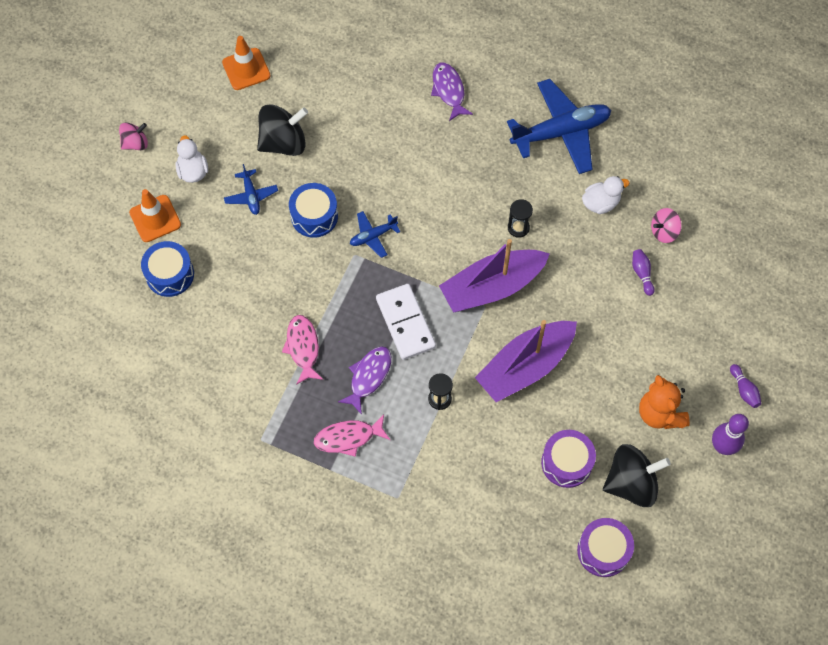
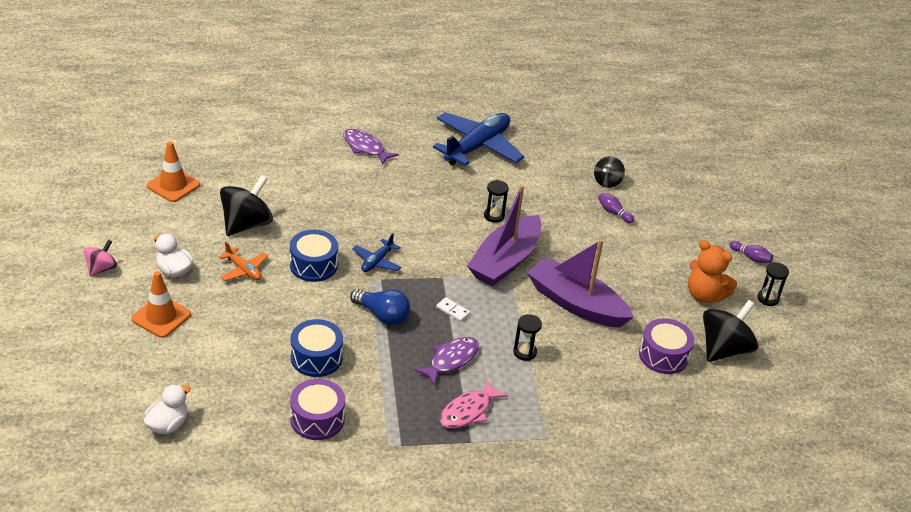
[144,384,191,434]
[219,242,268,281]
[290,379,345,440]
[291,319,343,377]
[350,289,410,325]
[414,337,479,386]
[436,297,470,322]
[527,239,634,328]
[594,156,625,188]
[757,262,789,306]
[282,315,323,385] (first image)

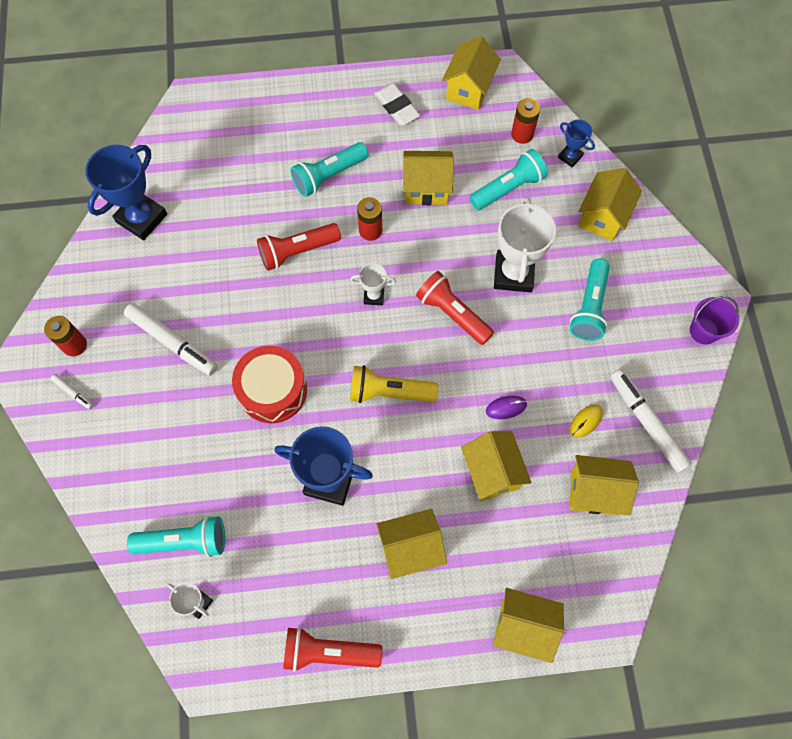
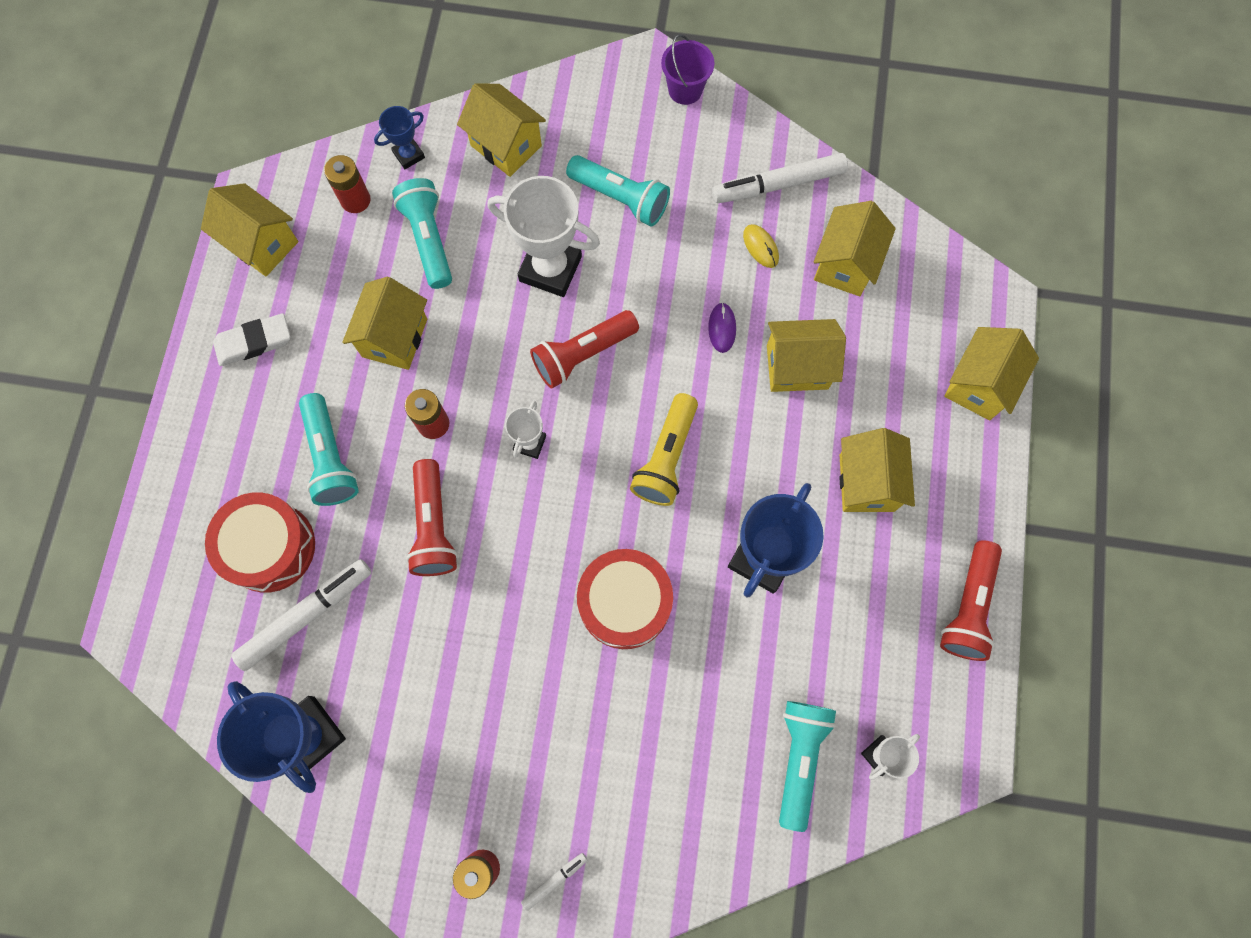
[205,492,315,593]
[231,559,372,671]

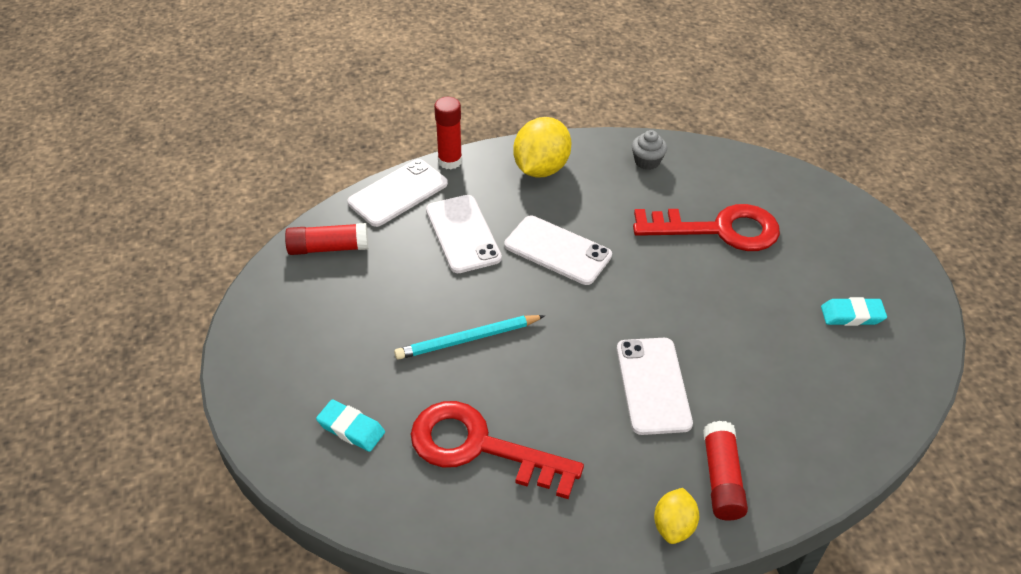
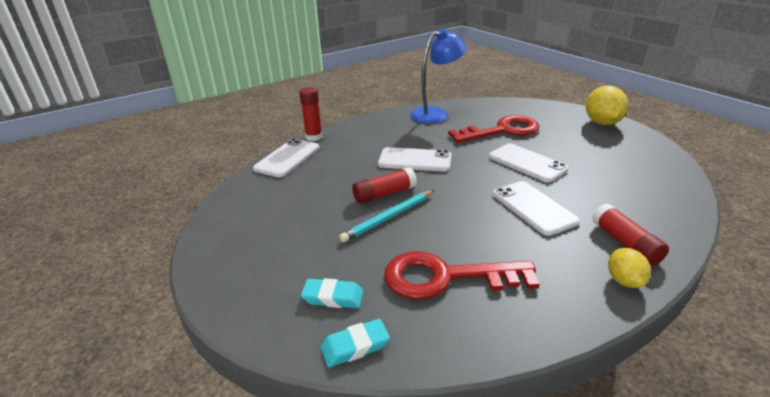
[321,319,390,367]
[352,167,417,204]
[410,28,467,123]
[489,143,569,182]
[586,85,628,125]

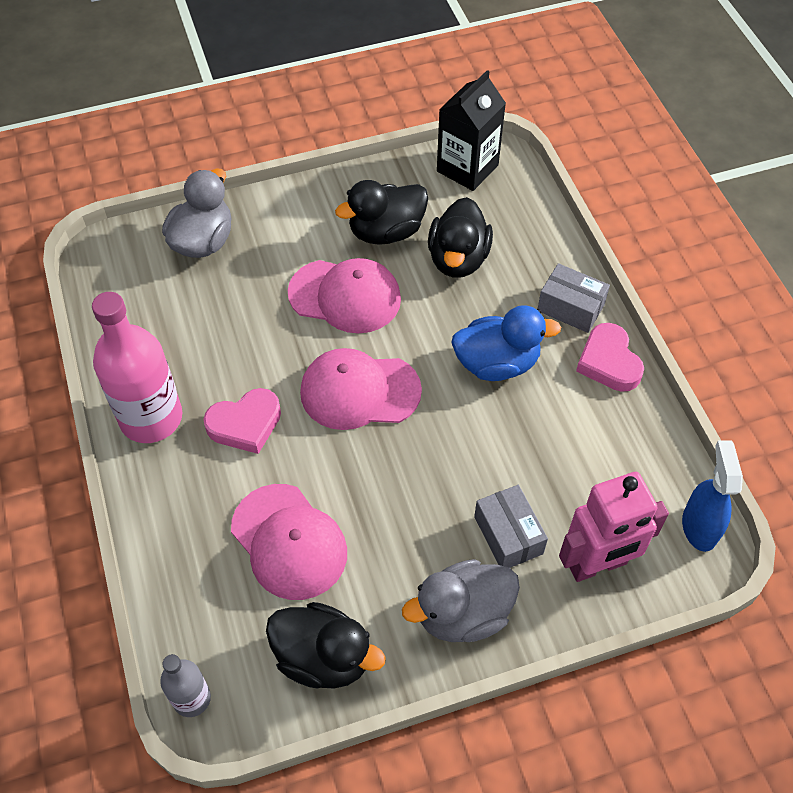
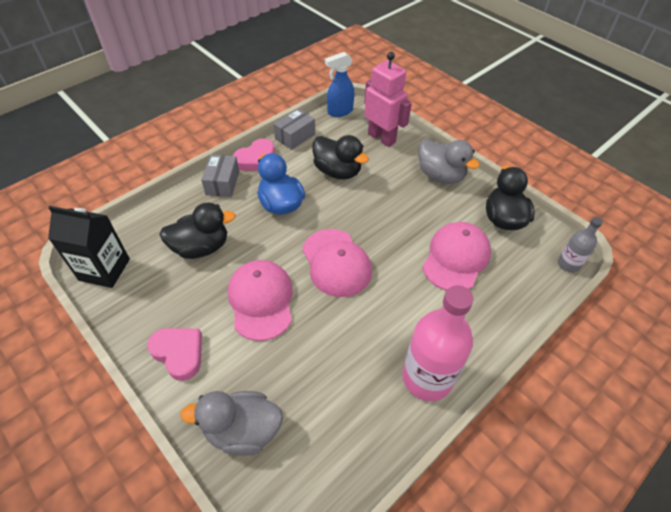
[147,328,202,381]
[274,109,315,150]
[313,135,369,180]

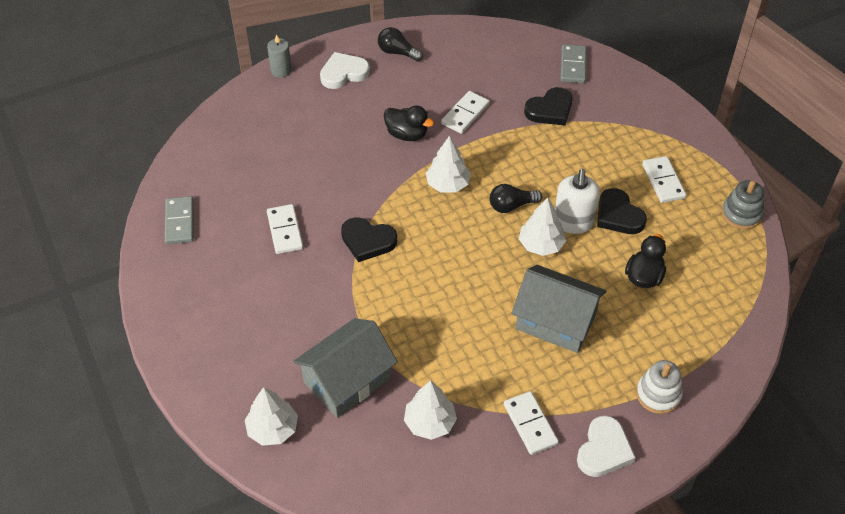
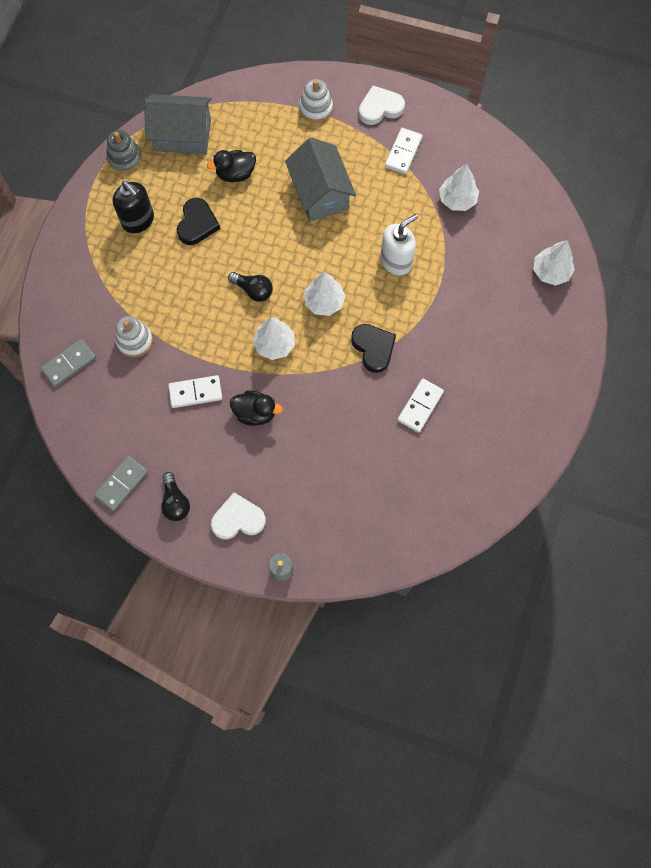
[94,456,148,511]
[113,181,154,233]
[115,316,153,358]
[144,94,212,154]
[211,492,266,540]
[230,391,283,426]
[304,272,345,316]
[381,214,418,275]

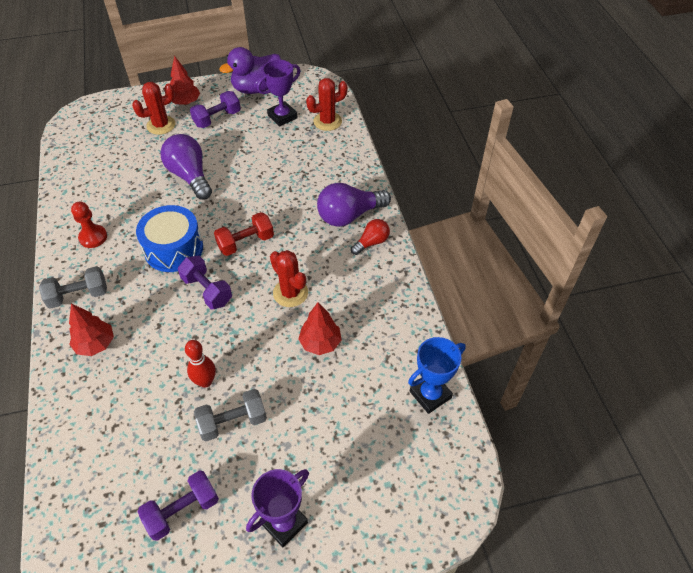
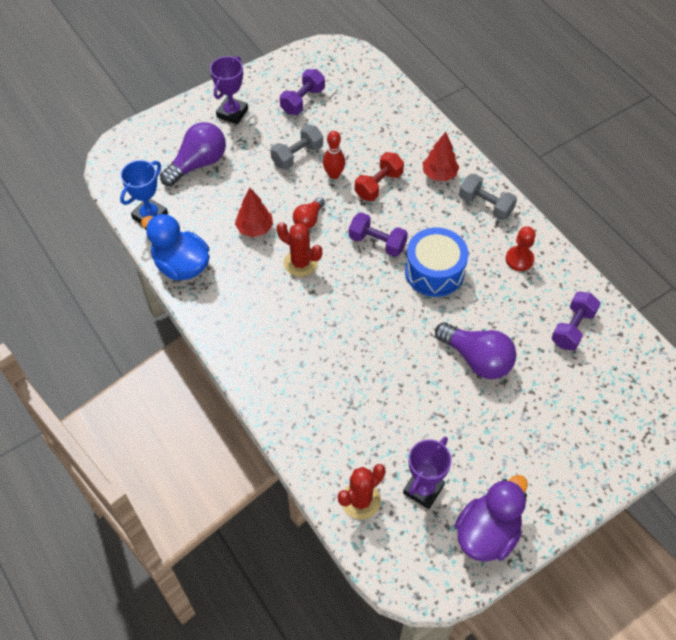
[141,213,210,281]
[160,122,226,186]
[293,197,325,229]
[355,152,404,201]
[459,174,517,220]
[552,292,601,351]
[132,82,176,135] (first image)
[170,55,200,105] (first image)

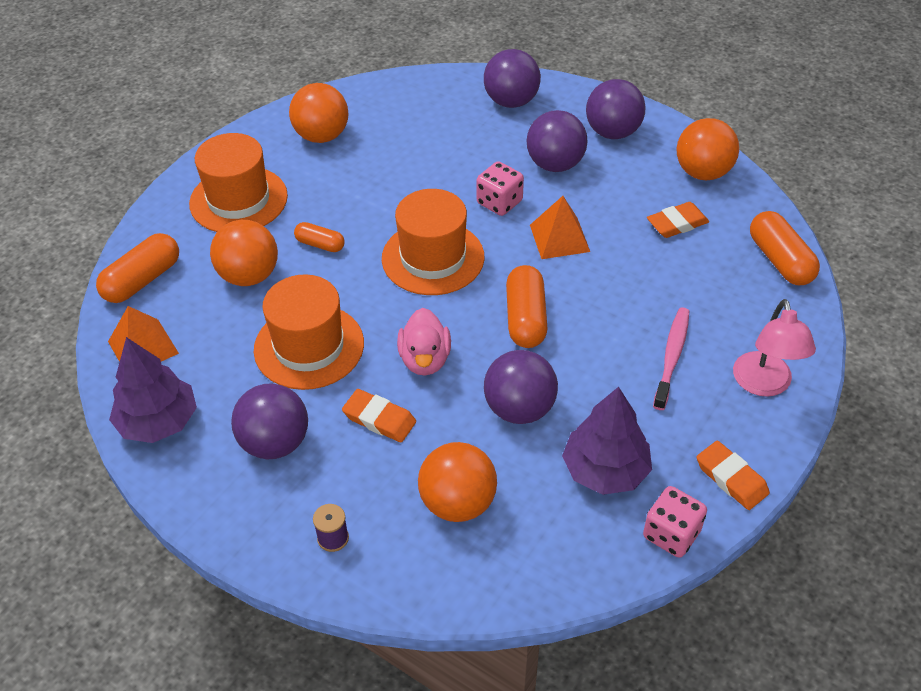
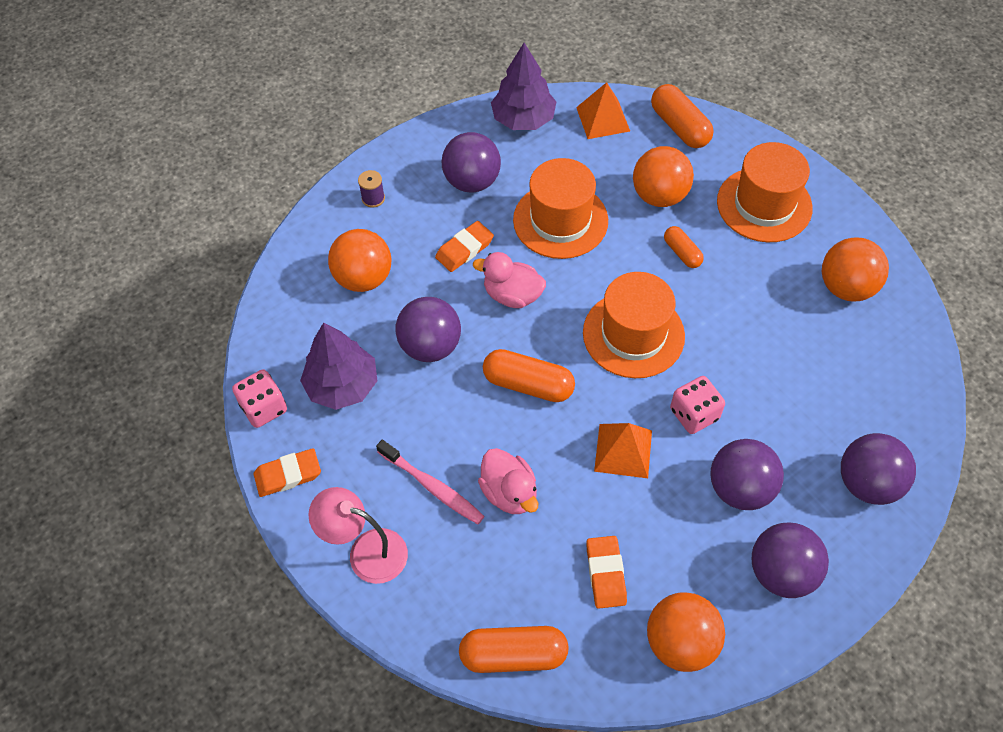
[478,448,538,514]
[664,226,704,268]

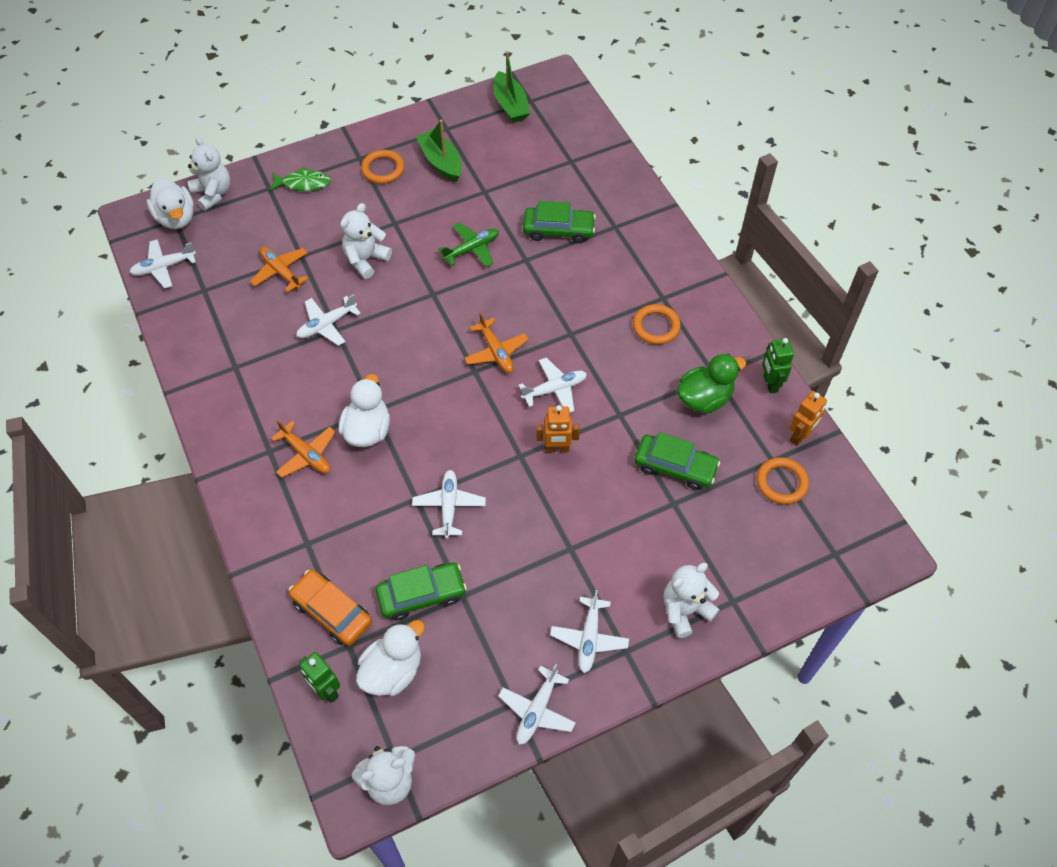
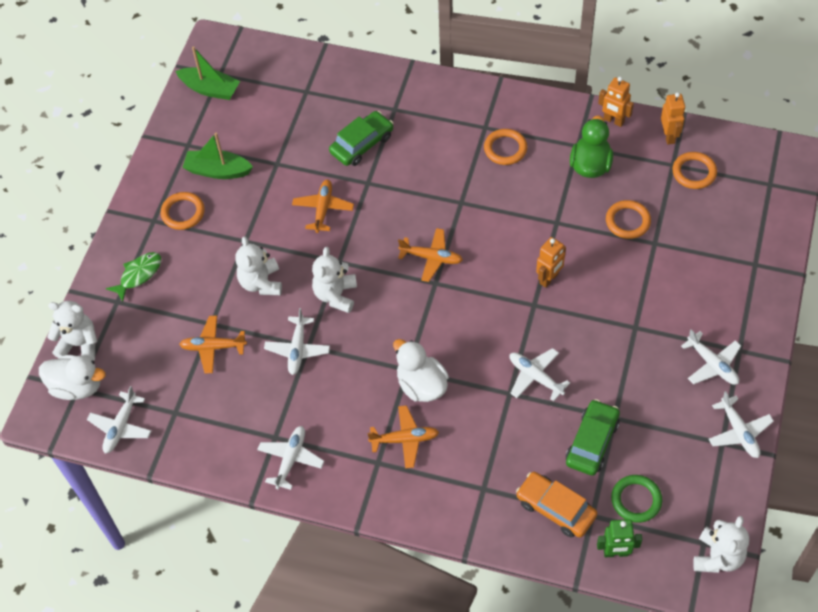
[257,426,324,490]
[292,180,354,233]
[312,247,357,313]
[516,472,597,538]
[598,77,634,127]
[606,200,651,239]
[611,475,662,523]

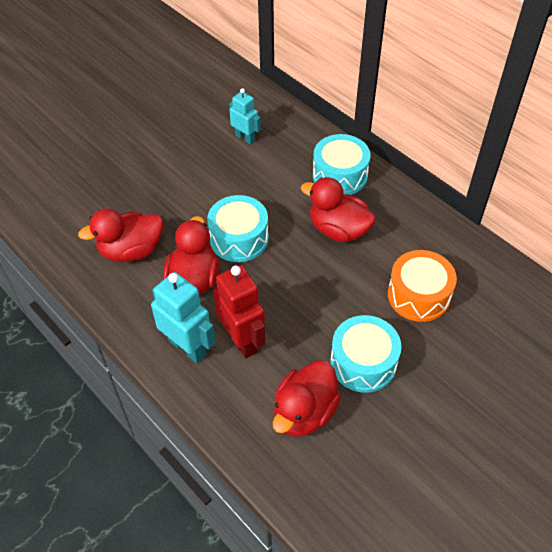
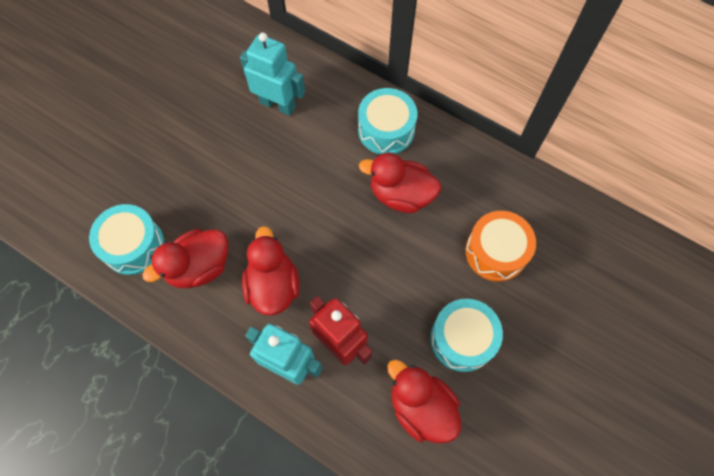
[89,204,164,275]
[240,32,305,116]
[387,359,461,443]

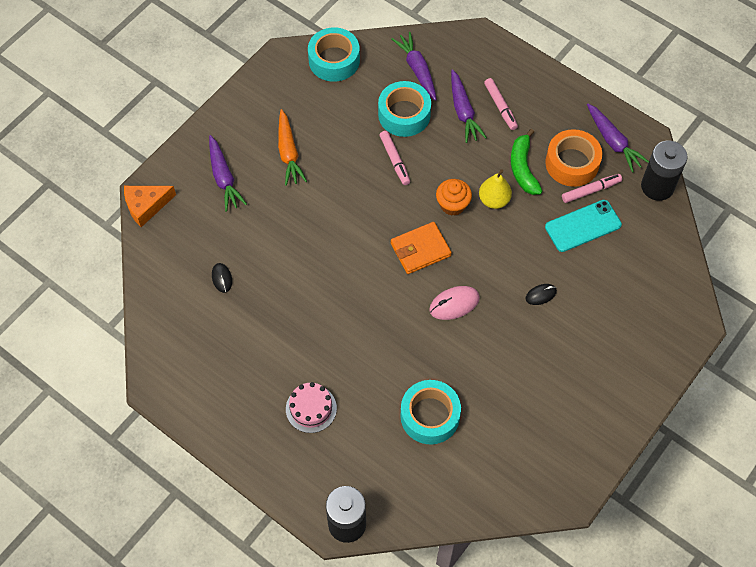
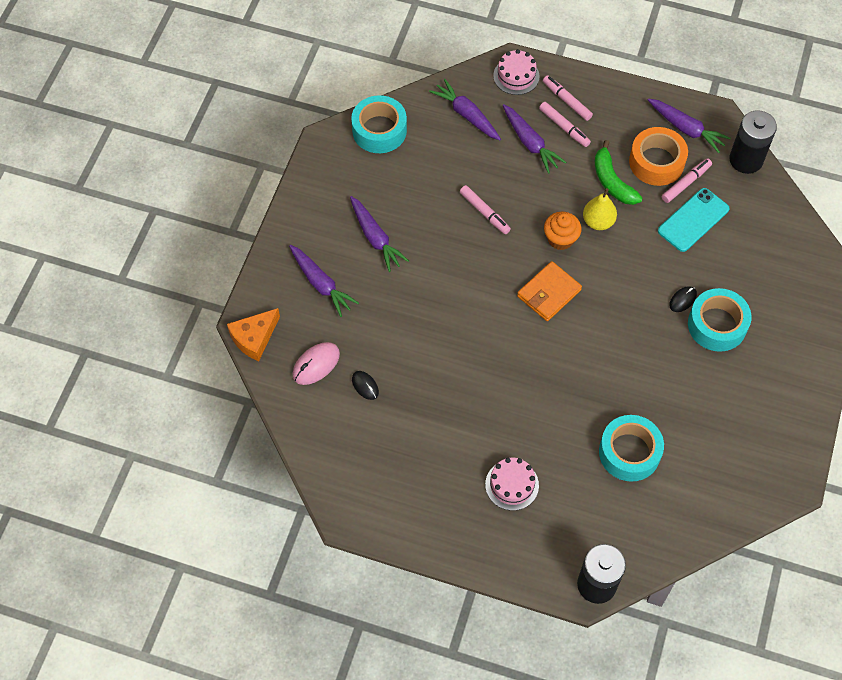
[292,342,340,385]
[350,196,409,272]
[493,49,539,95]
[543,75,593,121]
[688,288,752,352]

